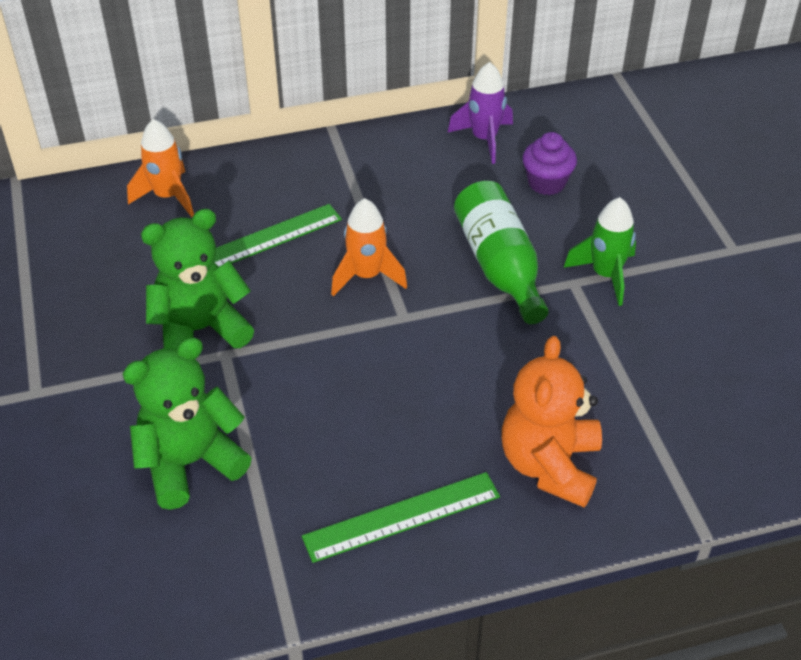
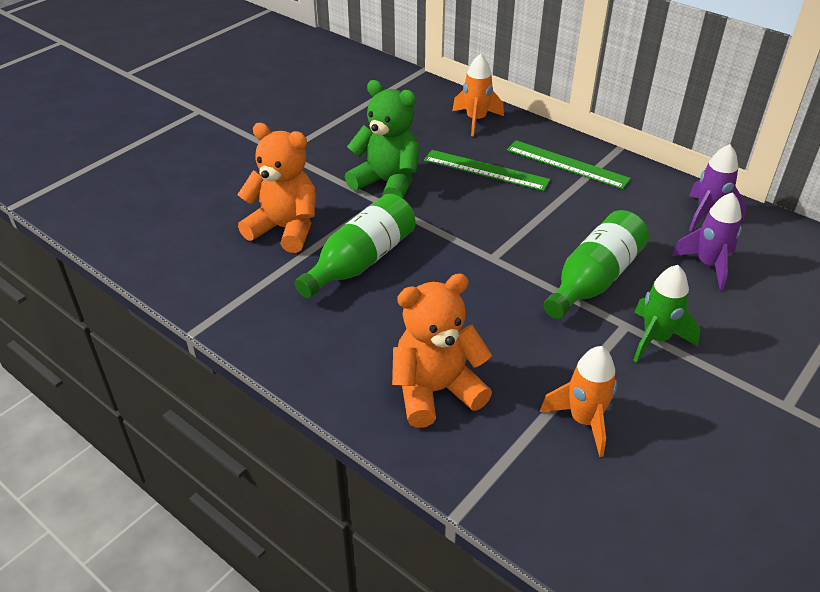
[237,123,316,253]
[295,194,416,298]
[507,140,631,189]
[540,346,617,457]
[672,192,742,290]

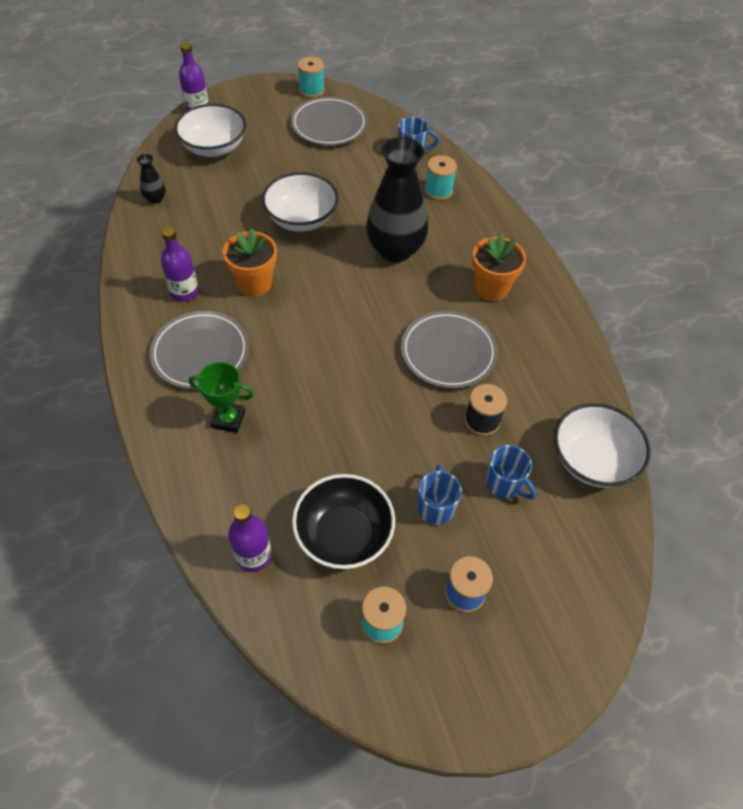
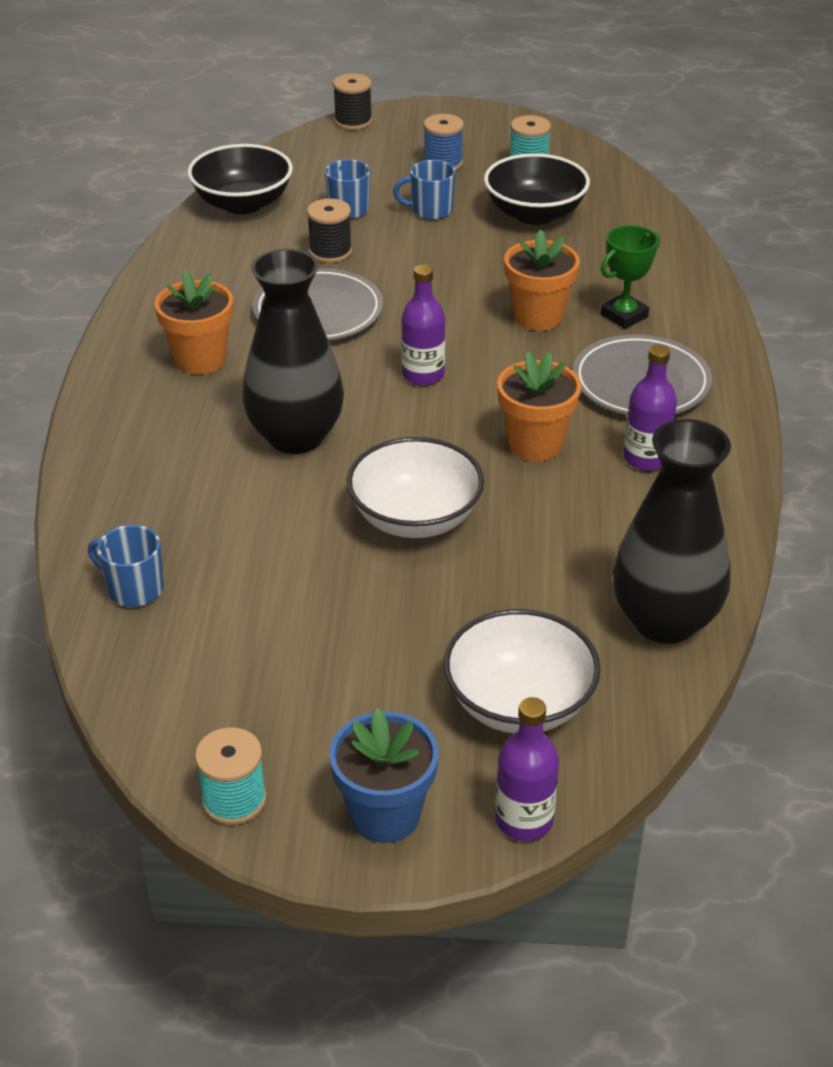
[188,144,293,214]
[329,707,439,843]
[333,73,372,130]
[393,160,456,220]
[401,264,445,386]
[504,229,580,331]
[600,225,660,329]
[613,419,731,644]
[291,97,368,146] (first image)
[425,155,457,200] (first image)

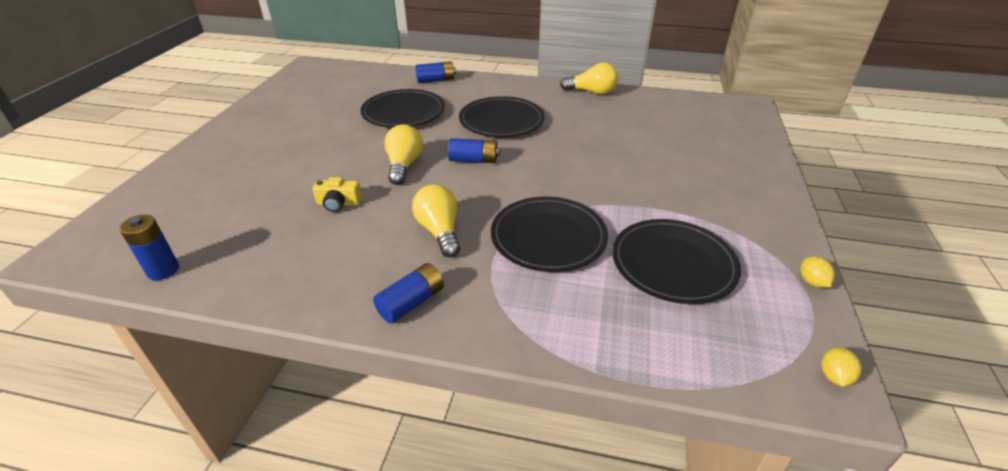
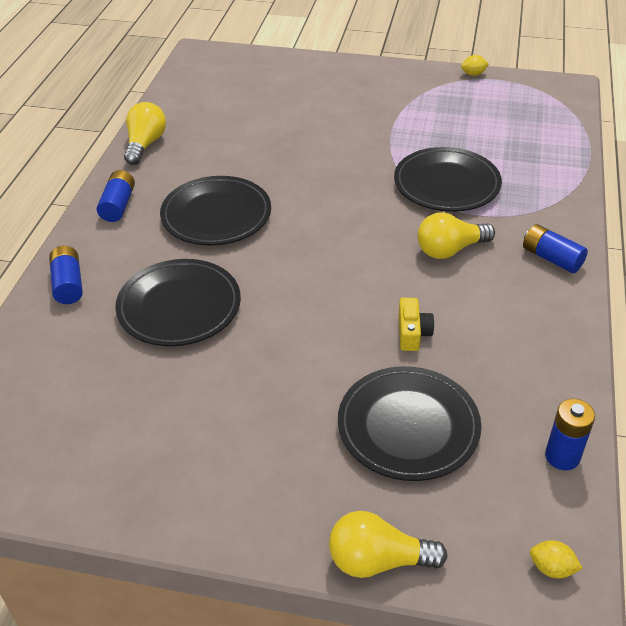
[97,170,135,222]
[329,511,448,578]
[338,366,482,481]
[530,540,583,578]

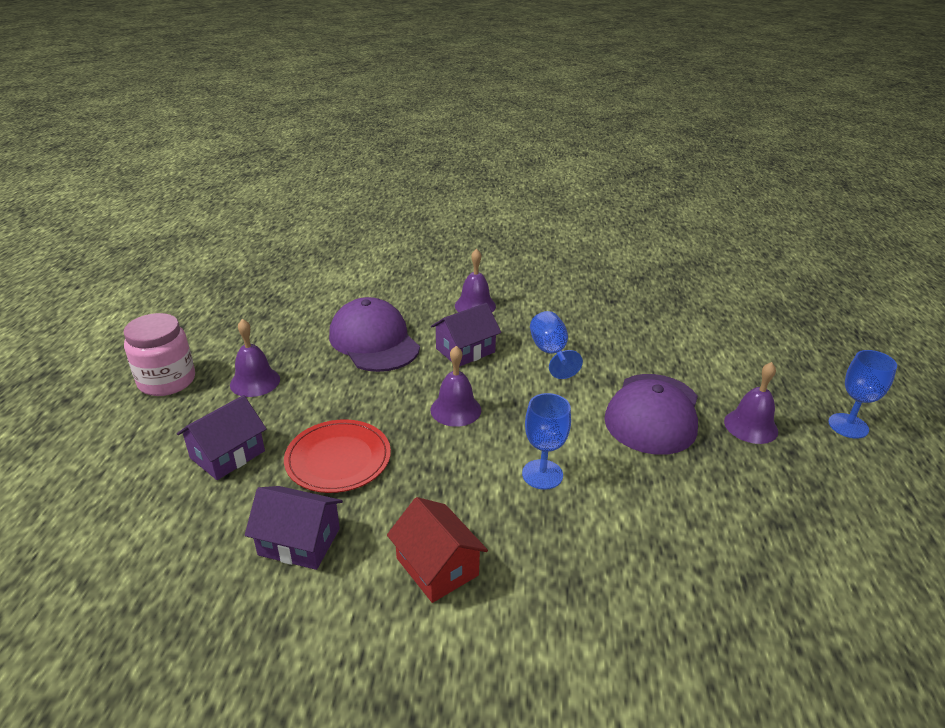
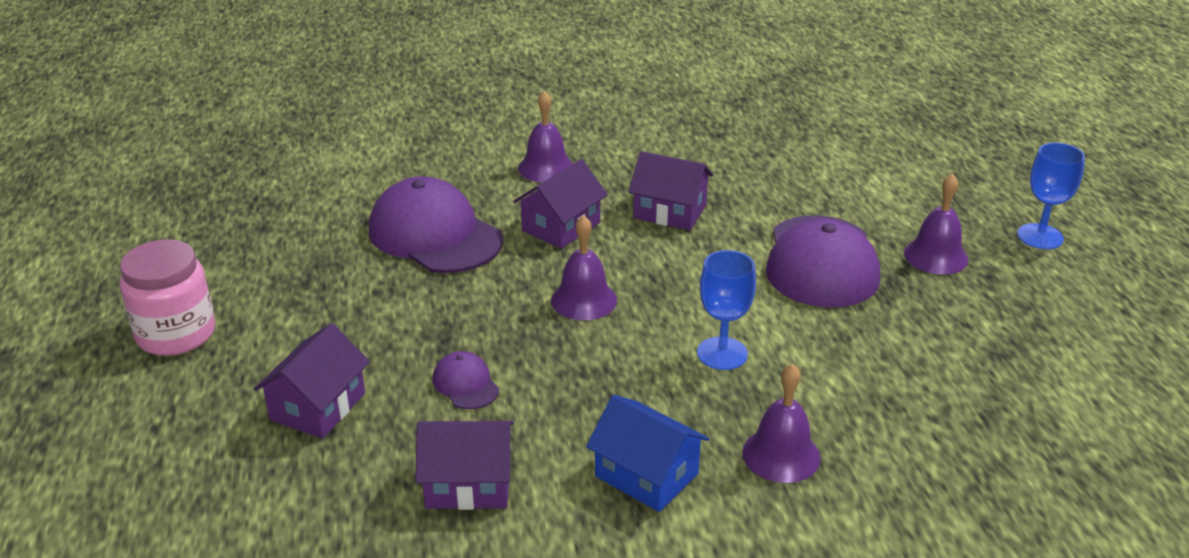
[433,351,499,409]
[586,395,709,512]
[628,151,713,230]
[742,364,821,483]

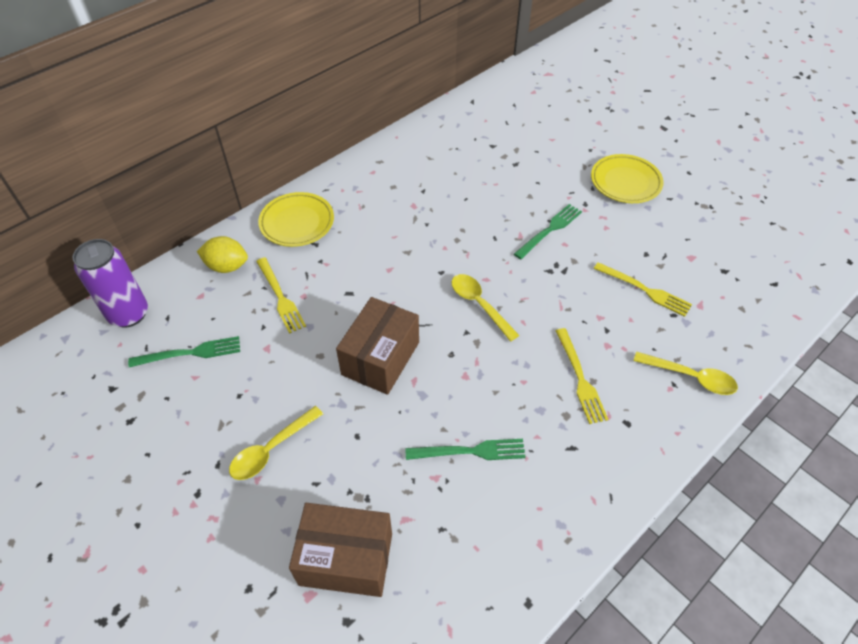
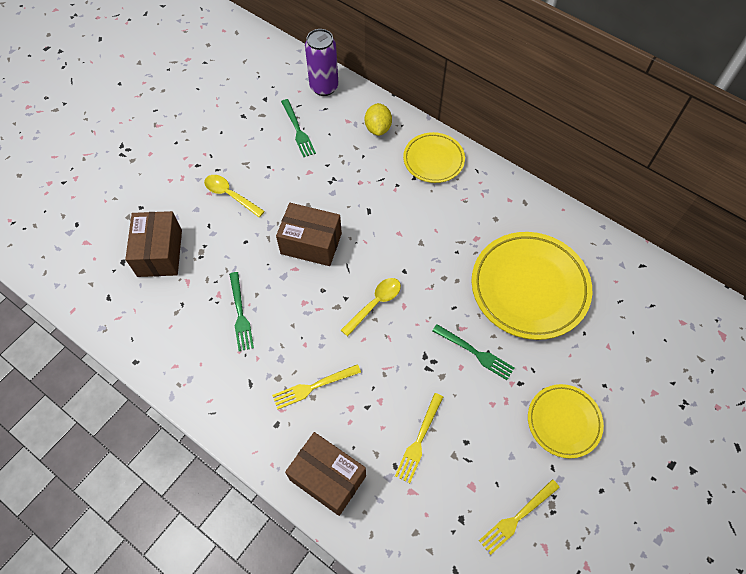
[285,432,366,516]
[472,232,592,340]
[479,479,560,555]

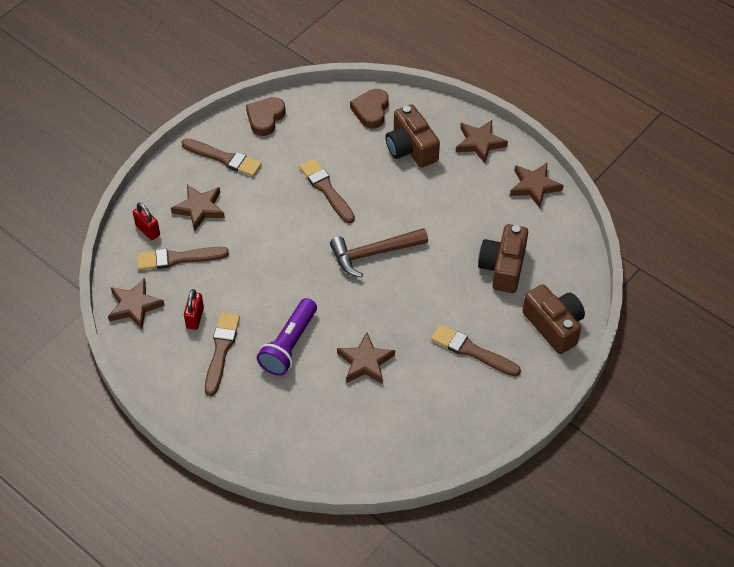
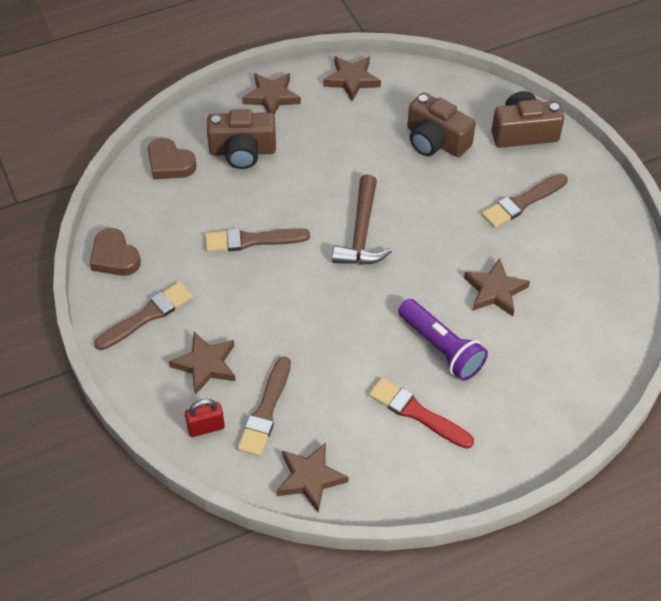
[369,378,474,449]
[184,289,204,330] (first image)

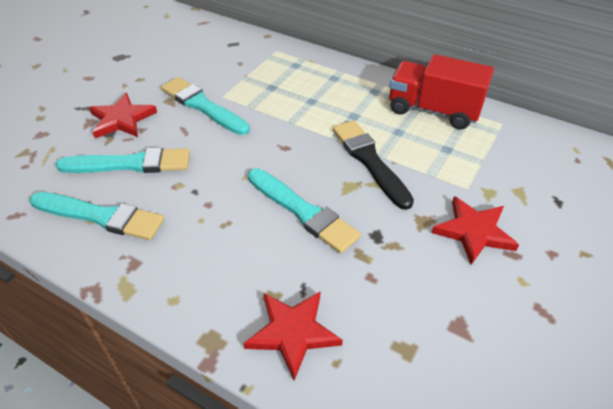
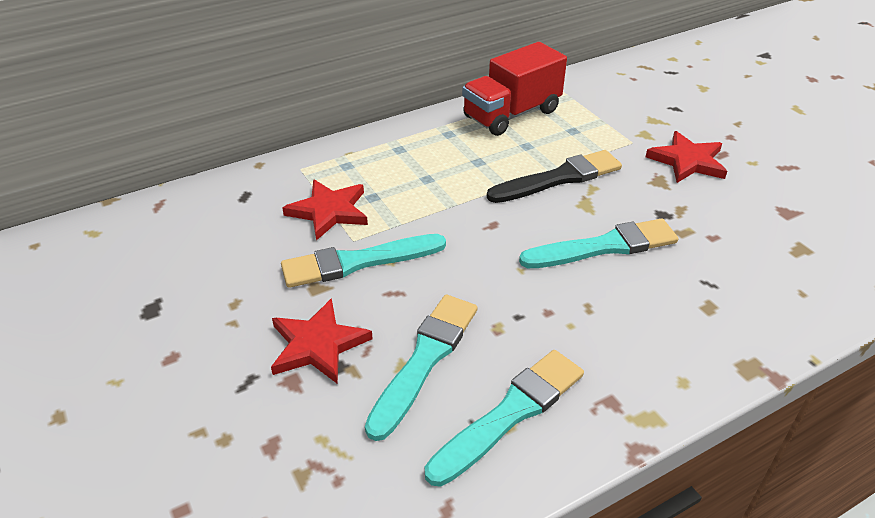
[282,179,368,241]
[487,150,622,203]

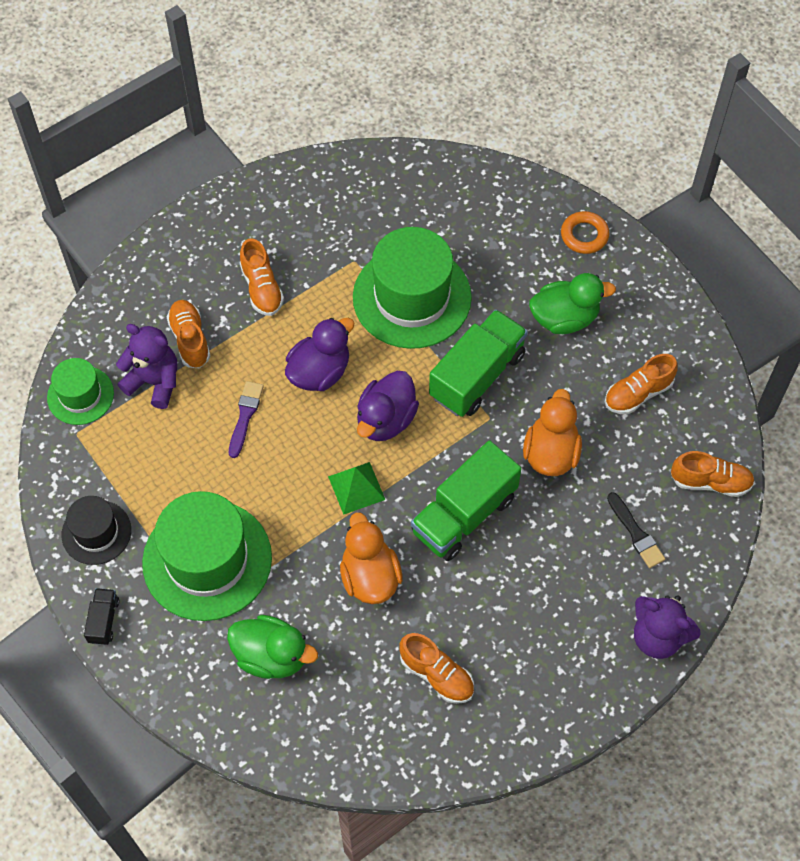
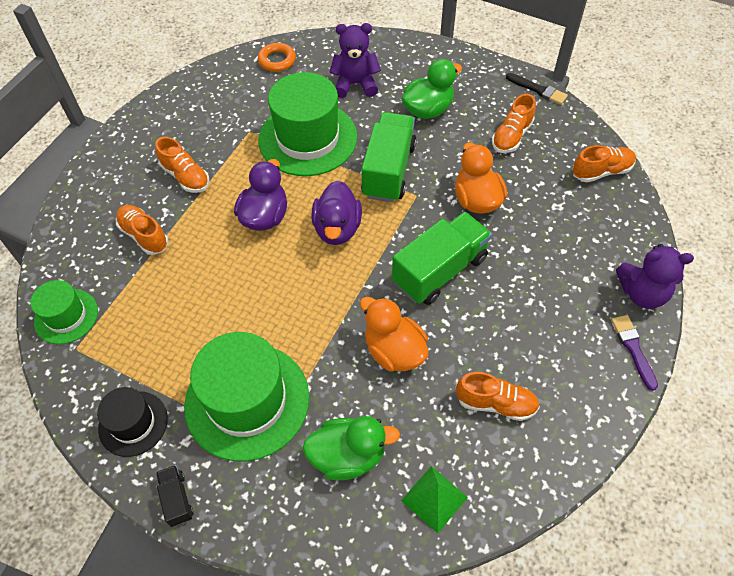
[258,43,296,72]
[330,23,381,98]
[392,212,492,305]
[401,466,468,533]
[506,73,568,105]
[611,315,658,391]

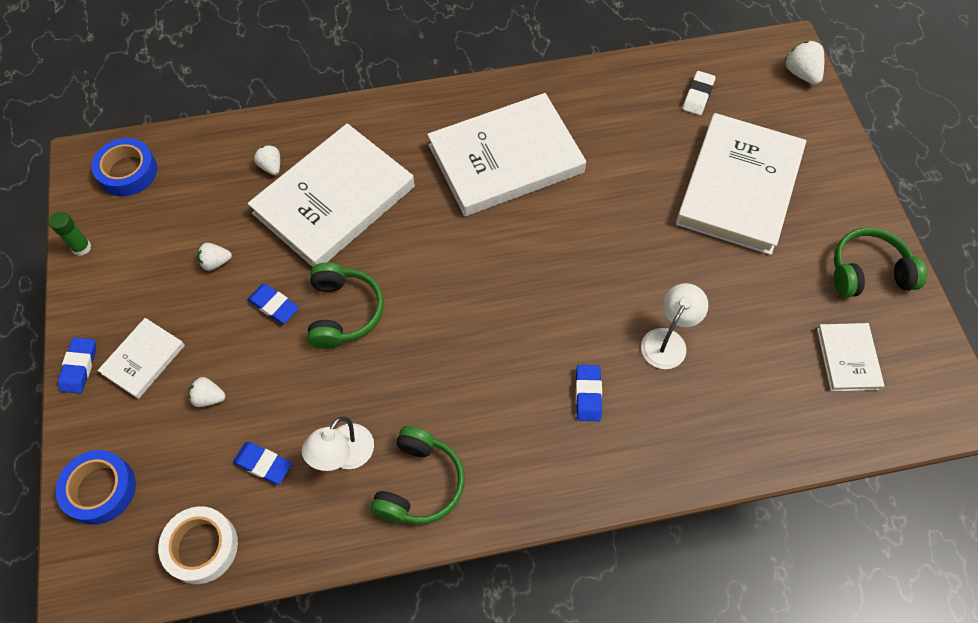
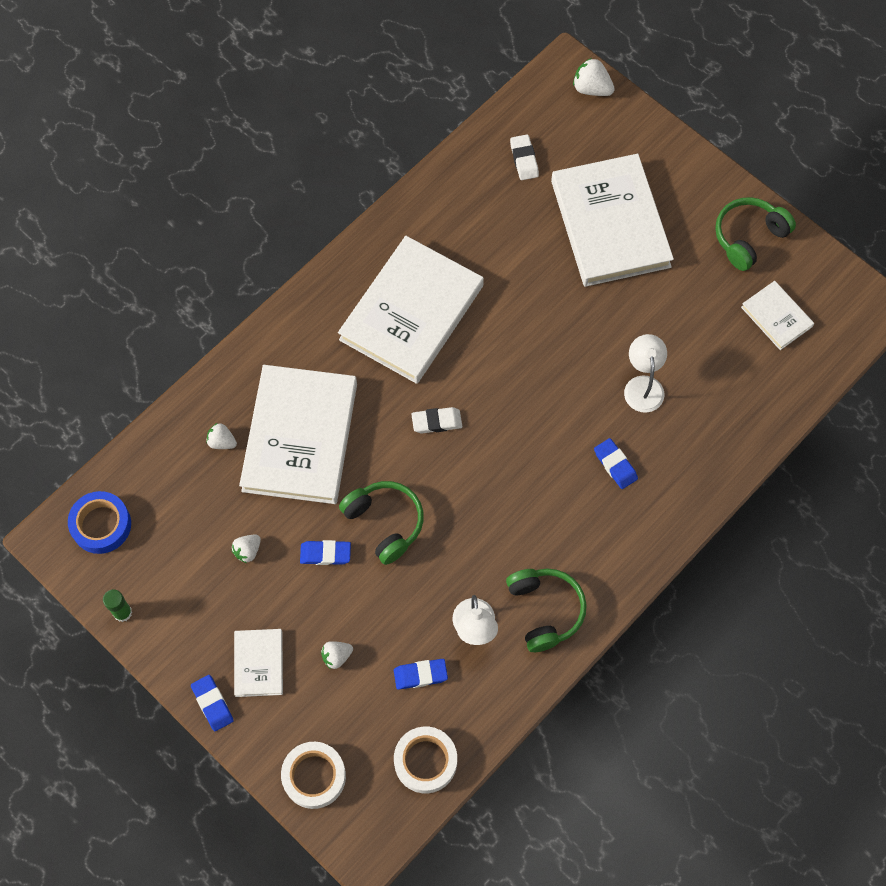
[281,742,346,809]
[411,407,462,433]

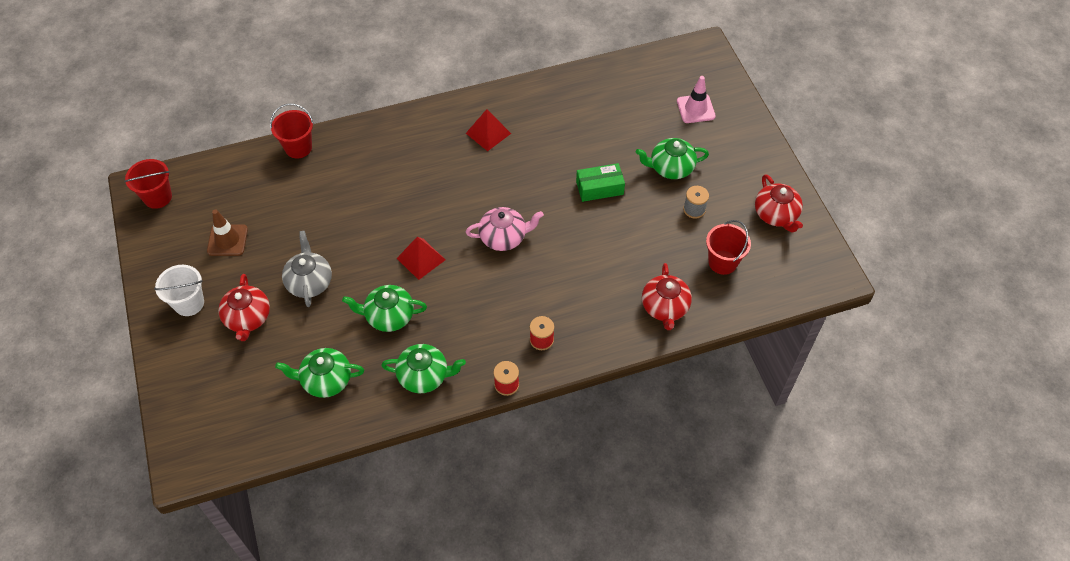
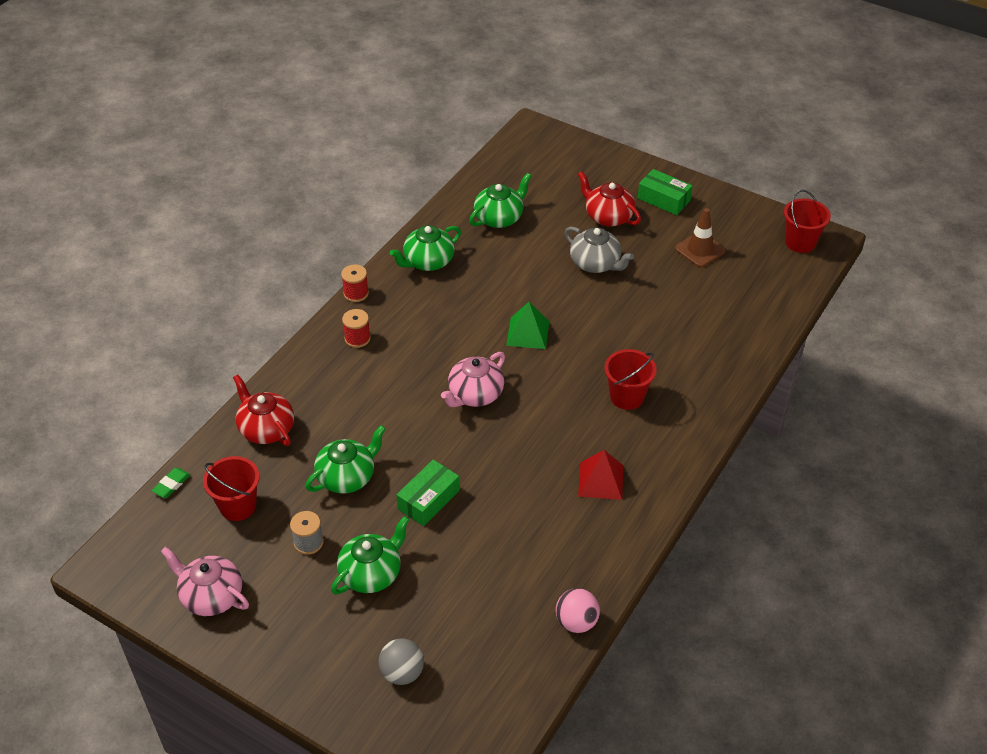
[151,468,190,498]
[160,547,249,616]
[306,425,386,494]
[378,638,424,685]
[506,302,549,349]
[556,588,600,633]
[604,349,657,410]
[638,169,693,215]

